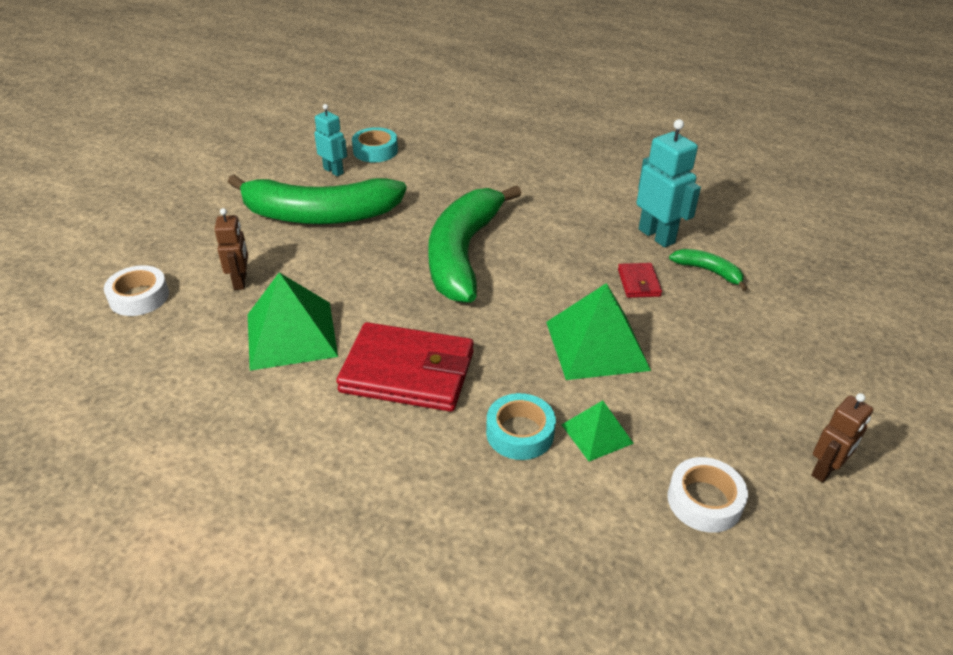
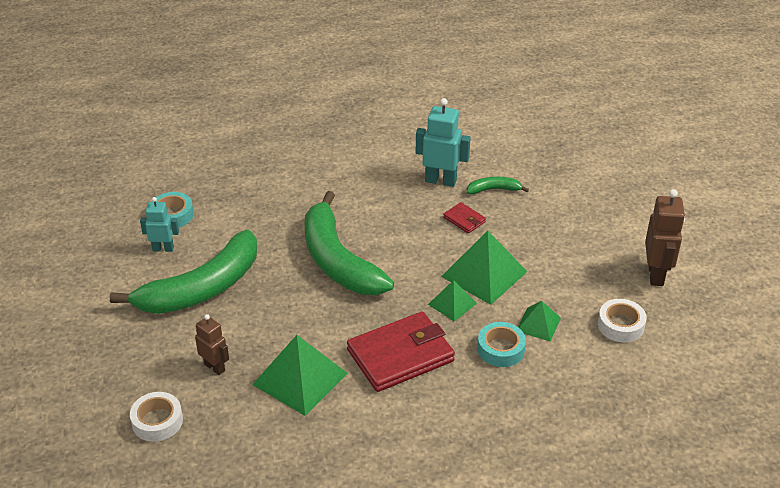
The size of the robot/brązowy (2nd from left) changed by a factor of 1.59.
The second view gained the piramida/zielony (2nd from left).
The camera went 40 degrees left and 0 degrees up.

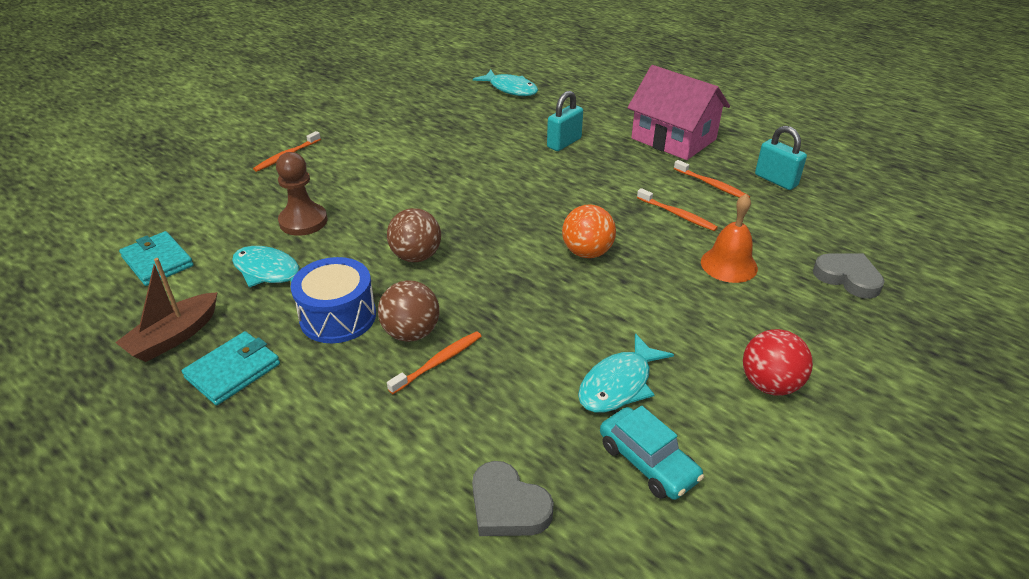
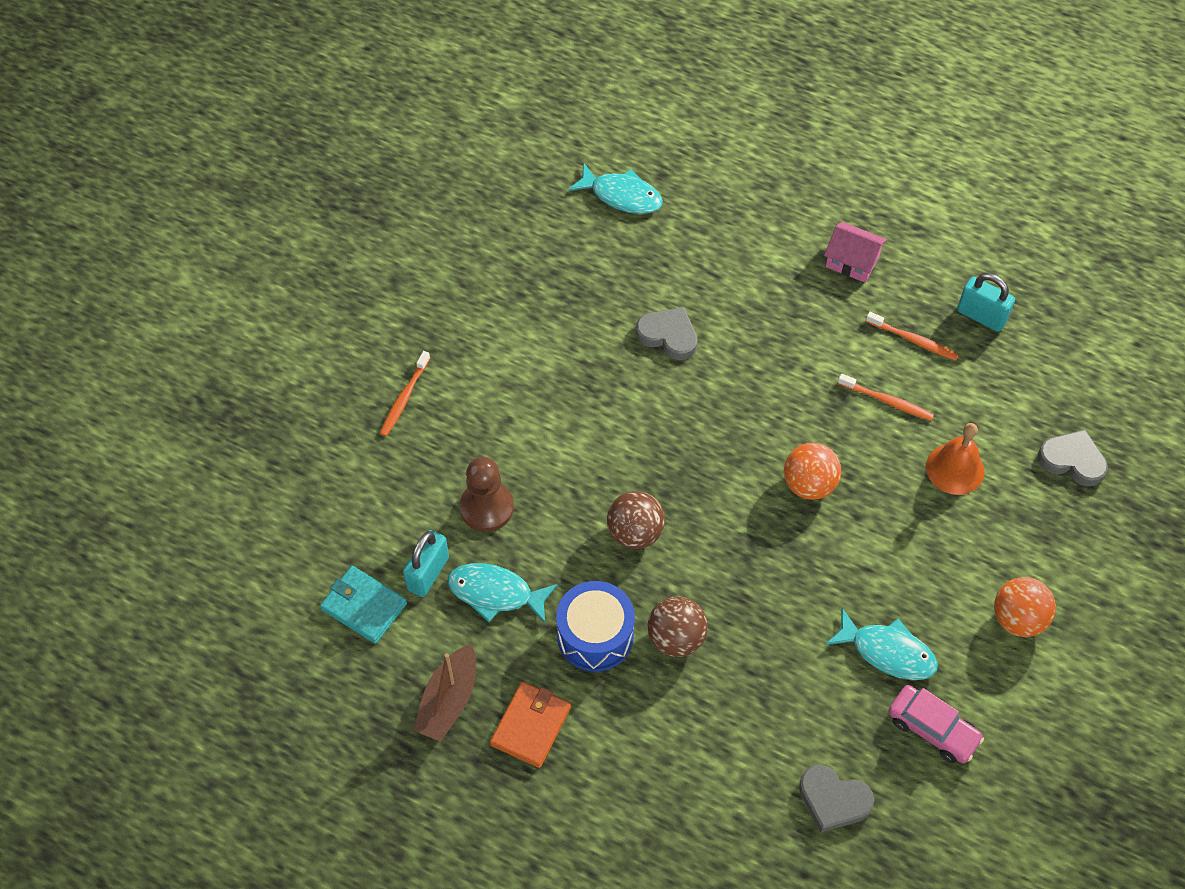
What was the portfel/turkusowy (2nd from left) turned into the portfel/pomarańczowy.
The second view lost the szczoteczka do zębów/pomarańczowy (2nd from left).
The kłódka/turkusowy (1st from left) ended up elsewhere.
The ryba/turkusowy (3rd from left) ended up facing another way, 90 degrees counterclockwise from before.
What was the samochód/turkusowy turned into the samochód/różowy.
The size of the domek/różowy changed by a factor of 0.54.
What was the piłka/czerwony turned into the piłka/pomarańczowy (2nd from left).
The second view gained the serce/szary (1st from left).
The camera went 15 degrees left and 20 degrees up.

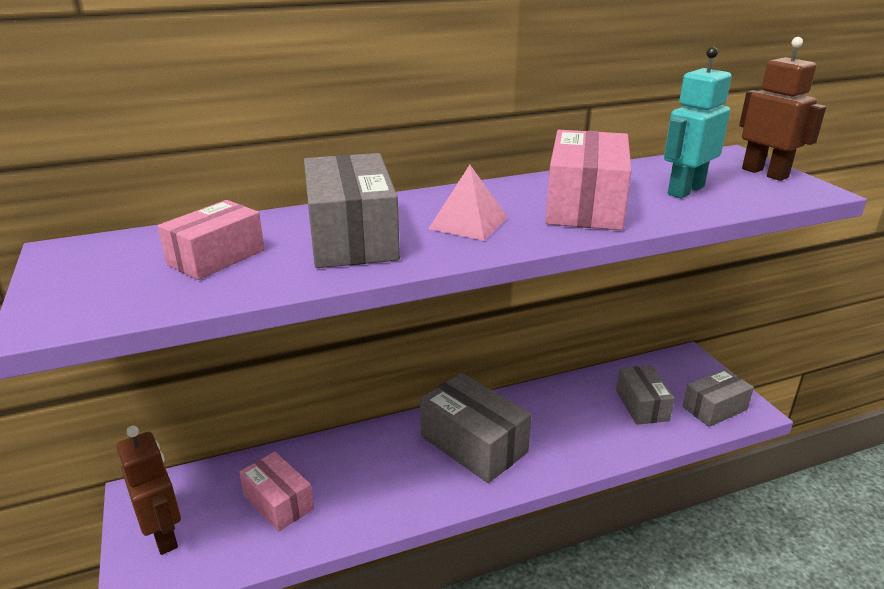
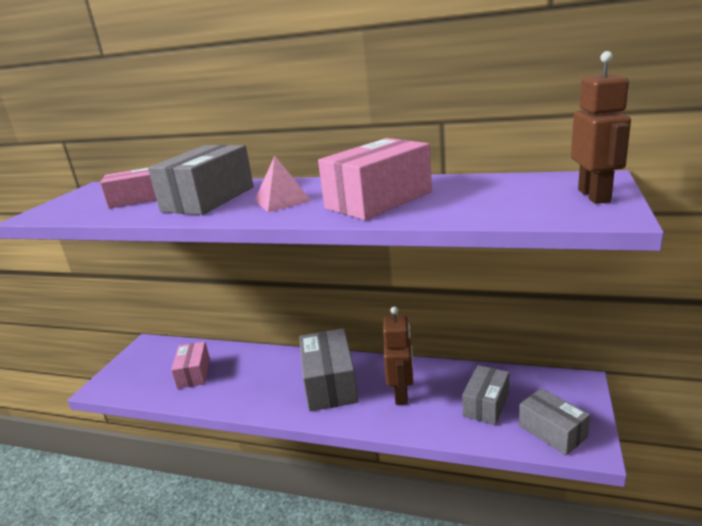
The robot/brązowy (1st from left) ended up elsewhere.
The second view lost the robot/turkusowy.
The pudełko/szary (4th from left) ended up facing another way, 45 degrees clockwise from before.
The camera went 40 degrees right and 5 degrees down.

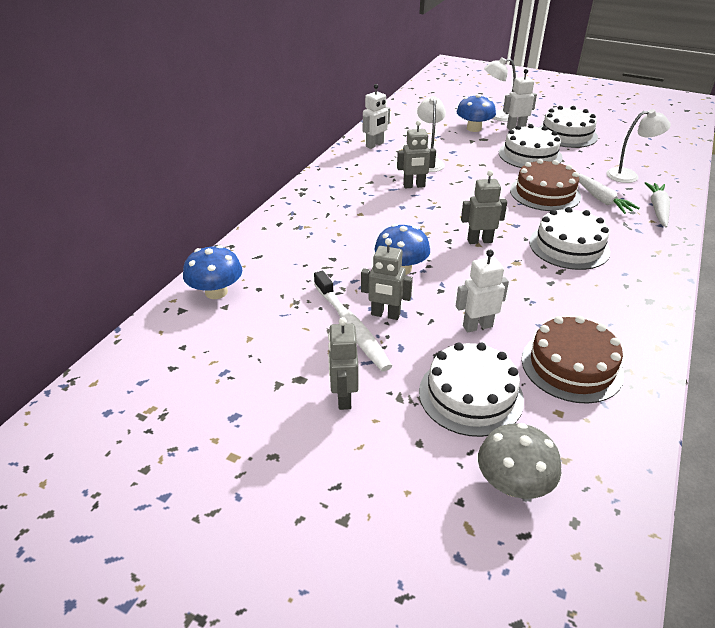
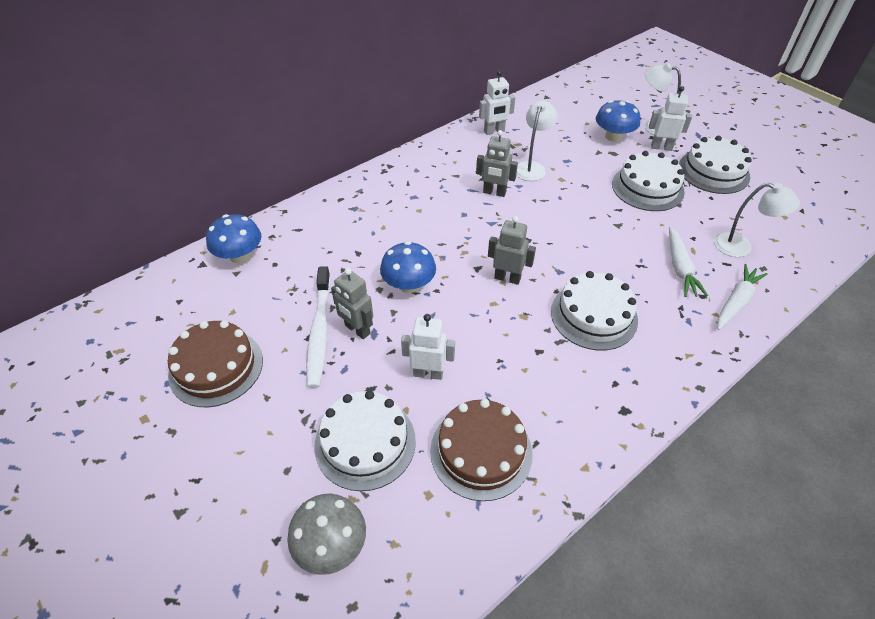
The second view lost the robot/szary (1st from left).
The tort/brązowy (1st from left) ended up elsewhere.
The camera went 25 degrees right and 10 degrees up.

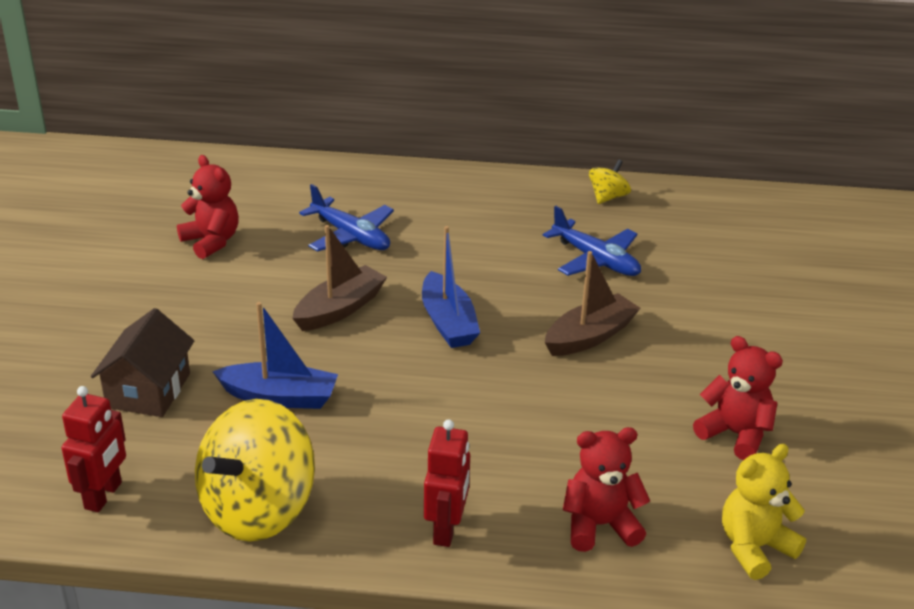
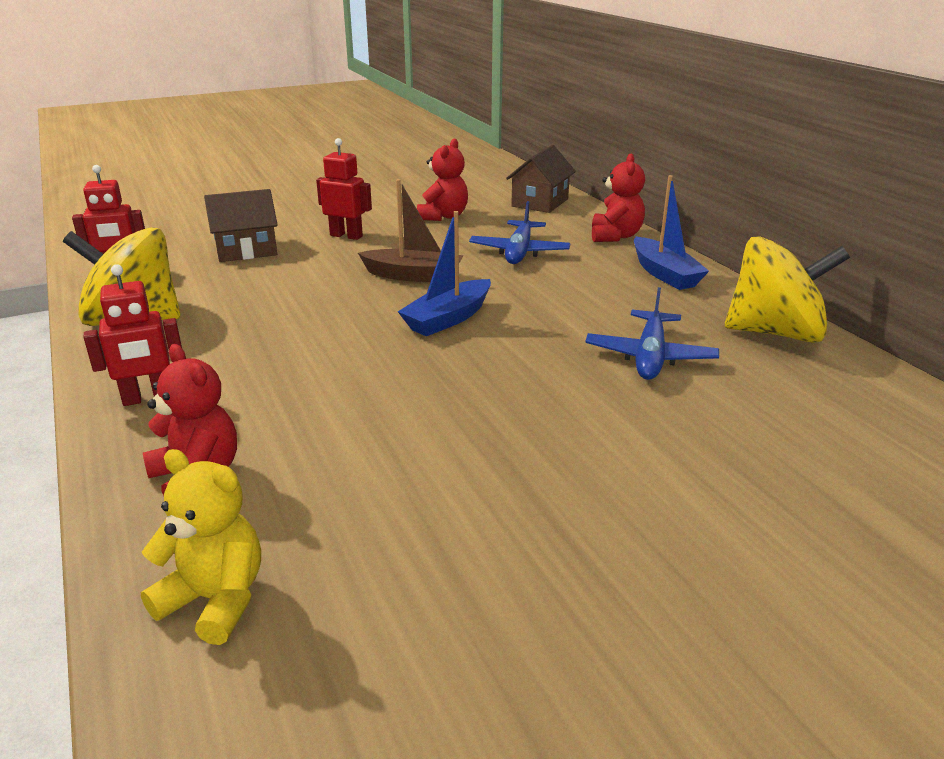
The łódka/niebieski (1st from left in the first image) ended up elsewhere.
The second view lost the łódka/brązowy (2nd from left).
The size of the bączek/żółty (2nd from left) changed by a factor of 2.12.
The miś/czerwony (3rd from left) ended up elsewhere.
The second view gained the robot/czerwony (3rd from left).
The second view gained the domek/brązowy (2nd from left).
The camera went 60 degrees right and 5 degrees down.

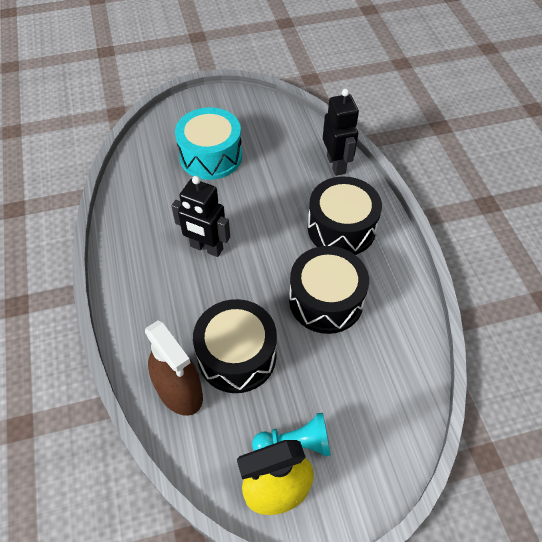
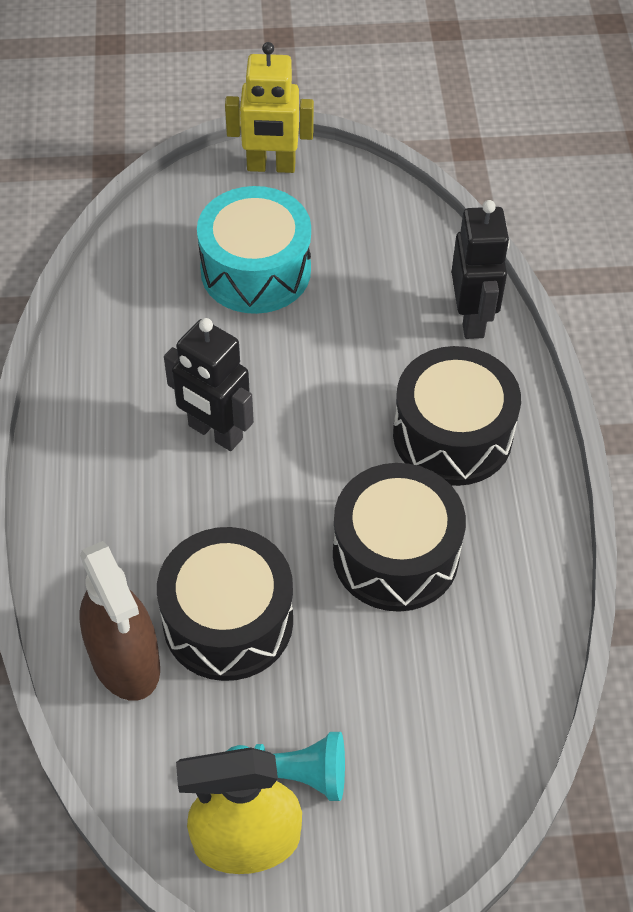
The second view gained the robot/żółty.
The camera went 10 degrees right and 0 degrees up.

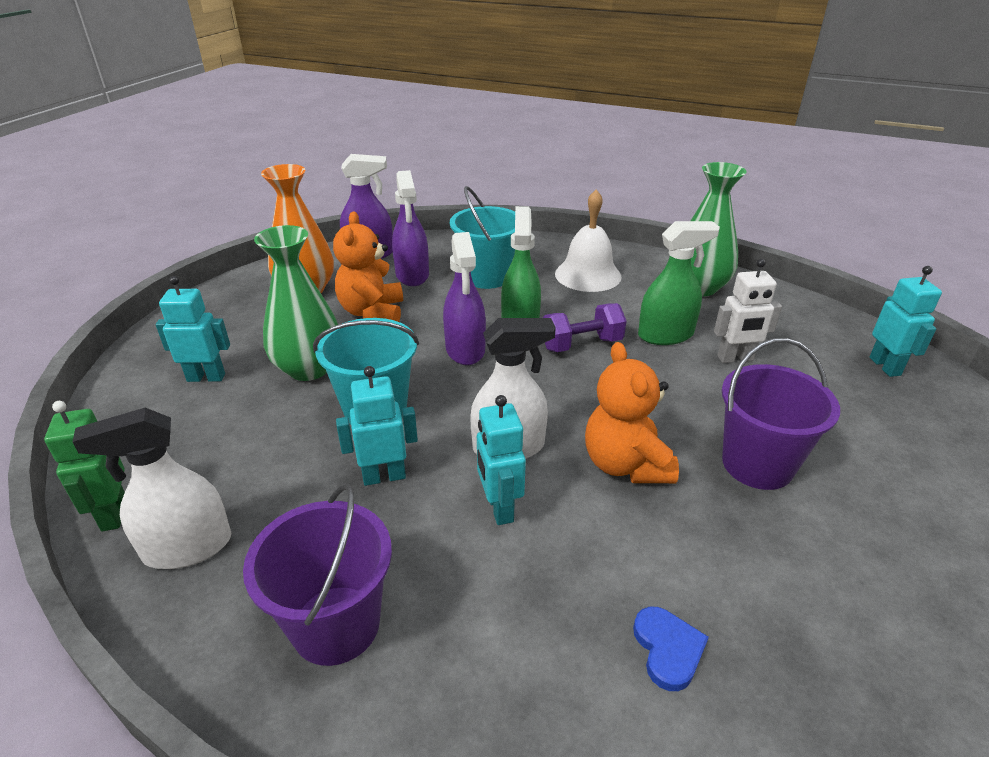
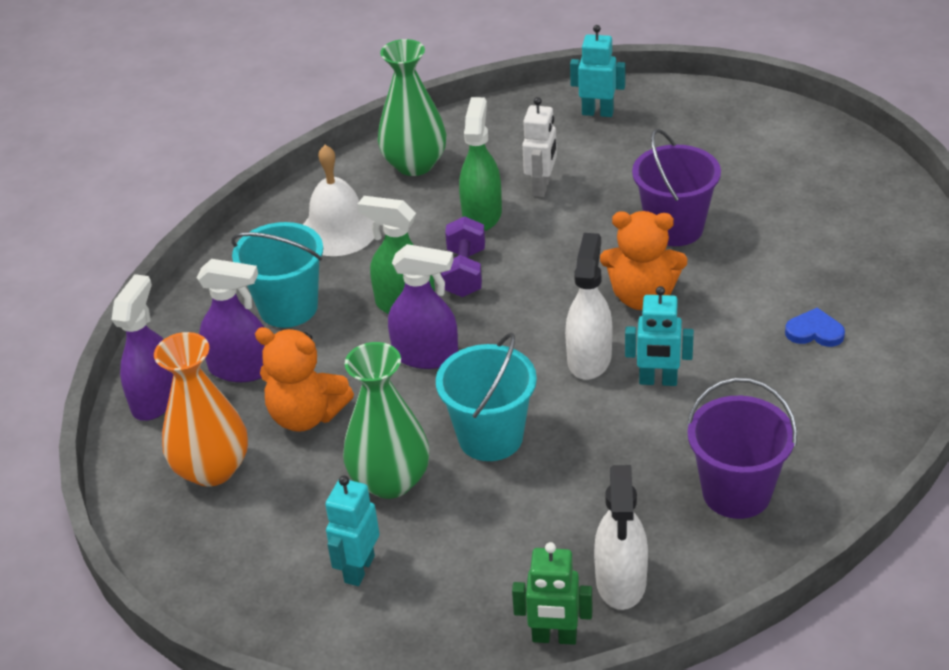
The second view lost the robot/turkusowy (2nd from left).
The camera went 65 degrees left and 5 degrees up.

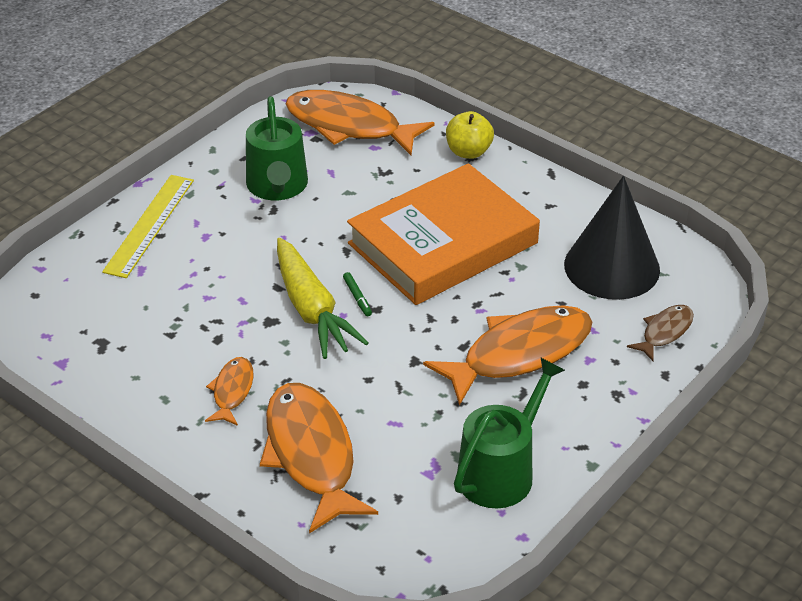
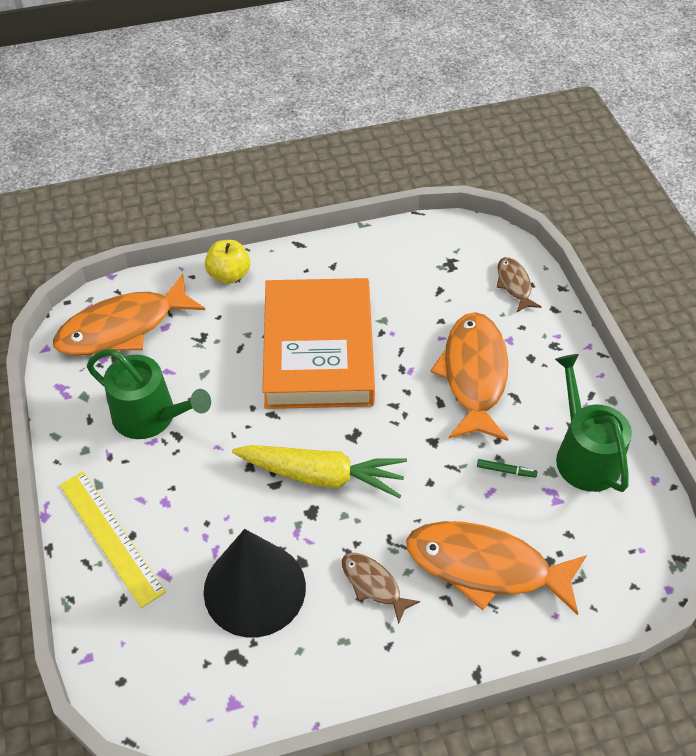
What was the ryba/pomarańczowy (1st from left) turned into the ryba/brązowy (1st from left).
The flamaster/zielony ended up elsewhere.
The stożek/czarny ended up elsewhere.
The camera went 55 degrees left and 10 degrees up.

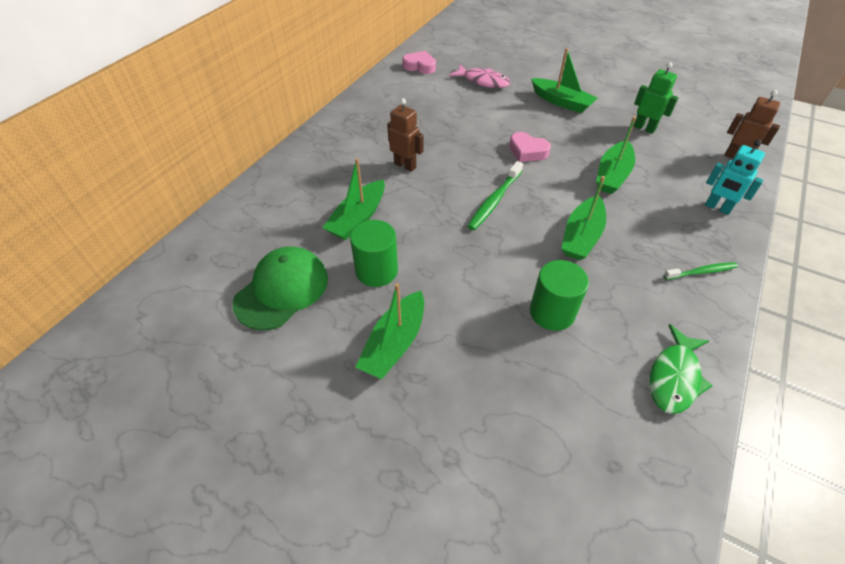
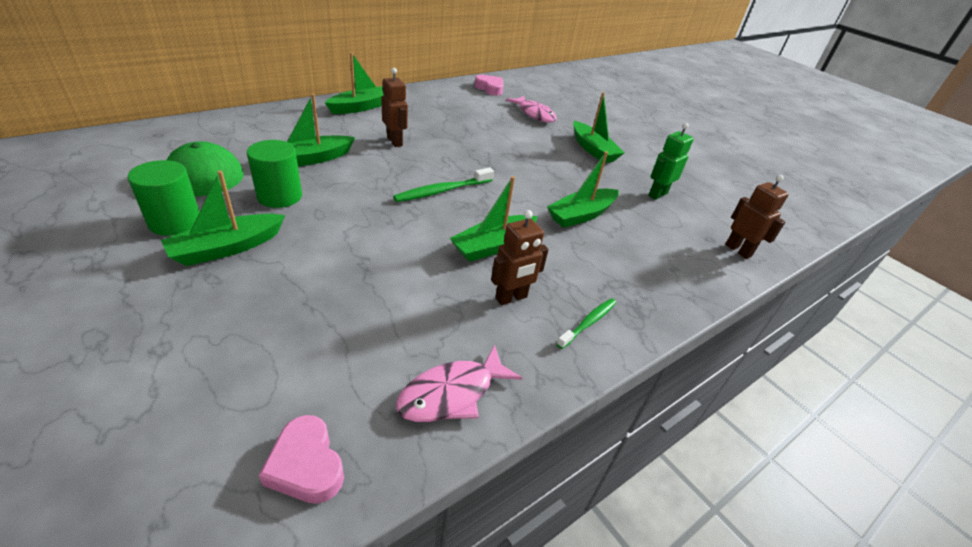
The serce/różowy (2nd from left in the first image) ended up elsewhere.
The walec/zielony (2nd from left in the first image) ended up elsewhere.
The robot/zielony ended up facing another way, 105 degrees counterclockwise from before.
What was the ryba/zielony turned into the ryba/różowy (1st from left).
The szczoteczka do zębów/zielony (2nd from left) ended up facing another way, 60 degrees counterclockwise from before.
The second view lost the robot/turkusowy.
The second view gained the łódka/zielony (3rd from left).
The second view gained the robot/brązowy (2nd from left).
The camera went 20 degrees right and 10 degrees down.

